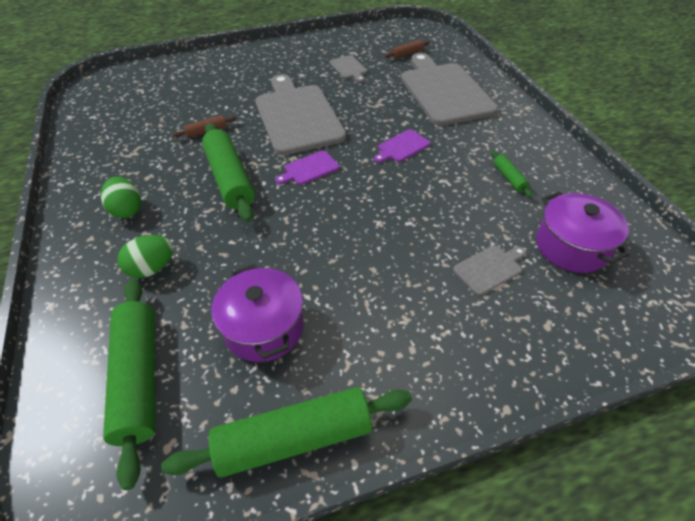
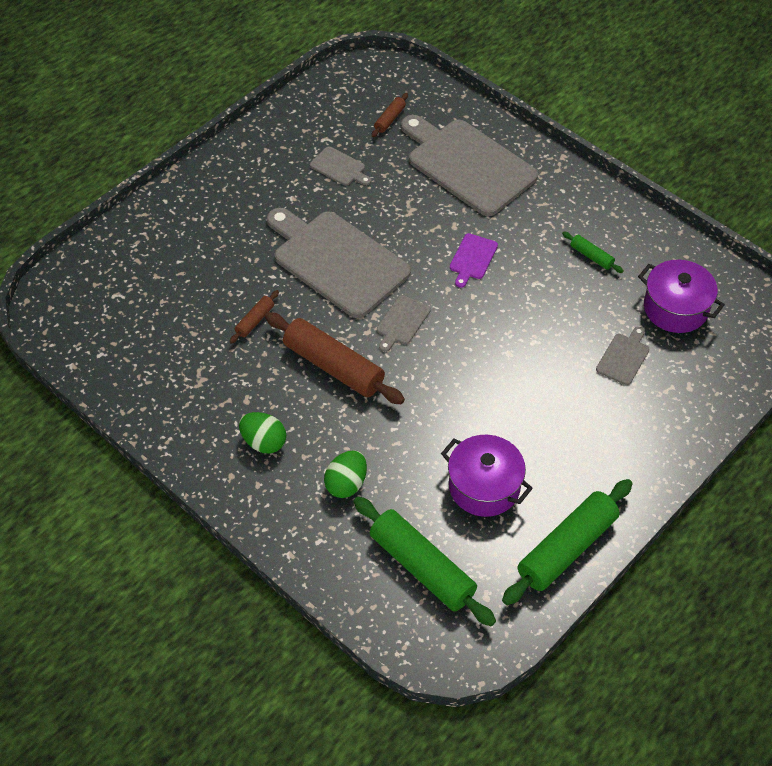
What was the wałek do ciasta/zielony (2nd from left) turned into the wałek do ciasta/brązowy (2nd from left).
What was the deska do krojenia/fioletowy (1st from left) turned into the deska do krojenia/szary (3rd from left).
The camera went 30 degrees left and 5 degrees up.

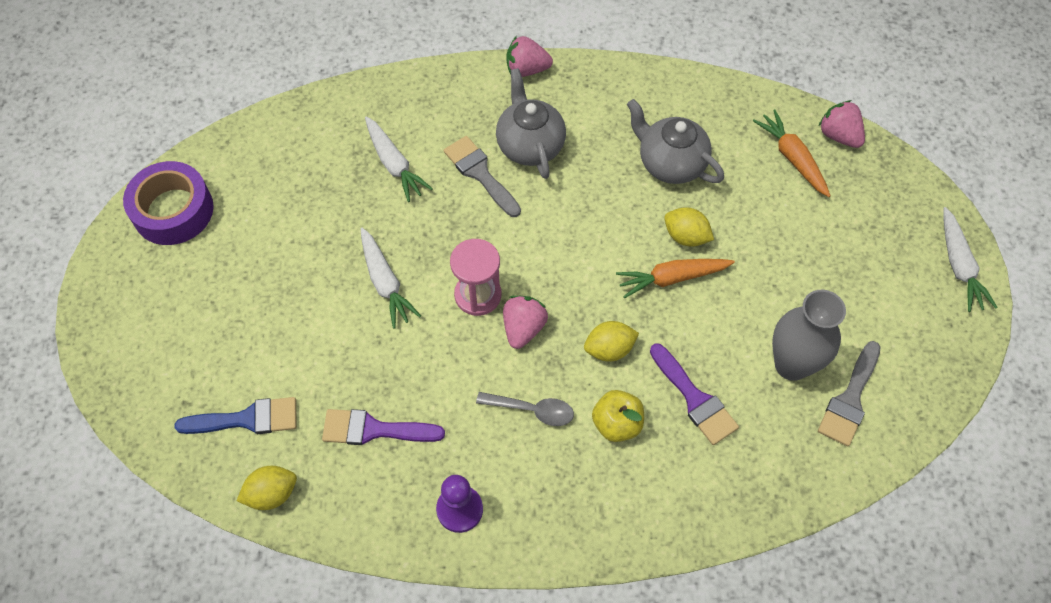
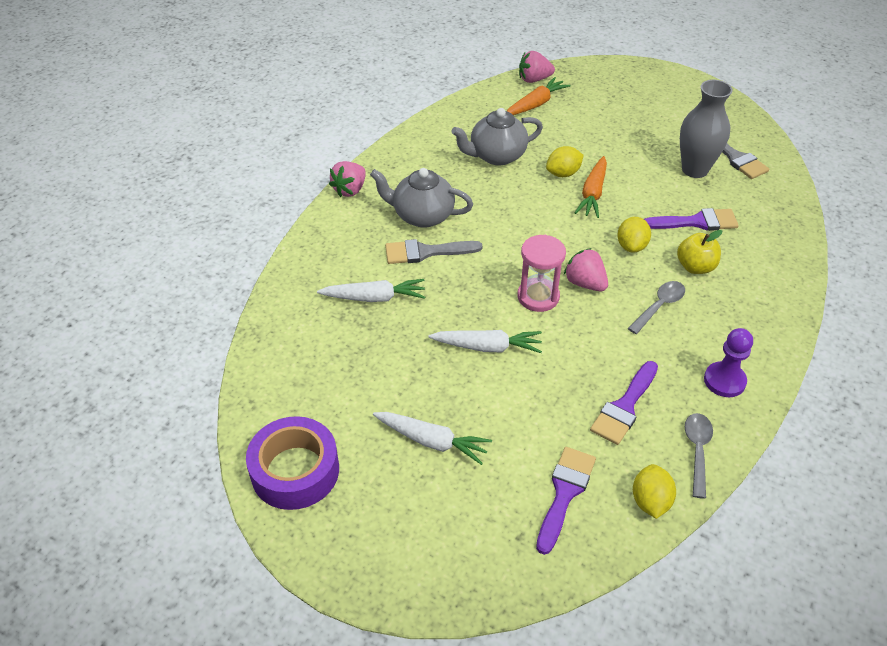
What was the pędzel/niebieski turned into the pędzel/fioletowy (1st from left).
The marchewka/pomarańczowy (2nd from left in the first image) ended up facing another way, 135 degrees clockwise from before.
The marchewka/biały (3rd from left in the first image) ended up elsewhere.
The second view gained the łyżka/szary (2nd from left).
The camera went 60 degrees left and 15 degrees down.

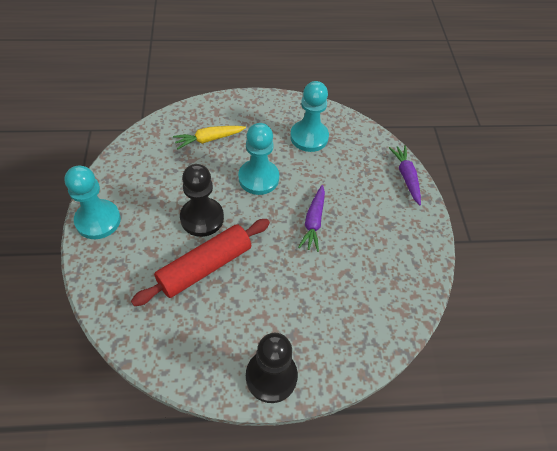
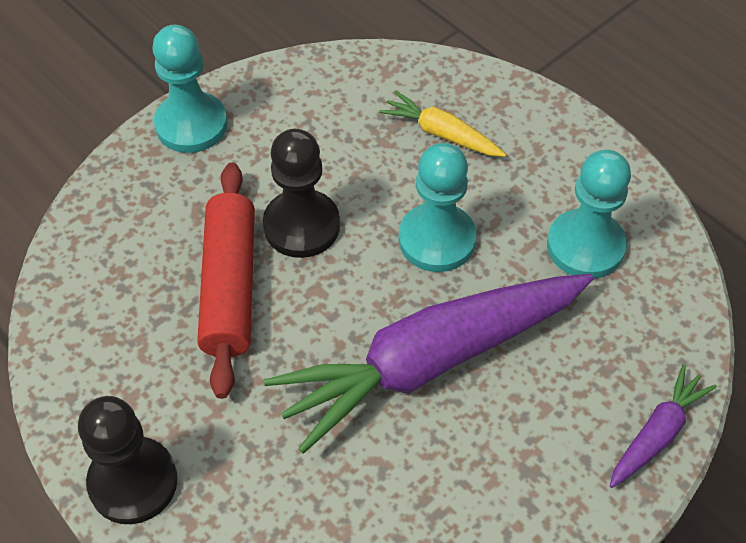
The wałek do ciasta/czerwony ended up facing another way, 75 degrees clockwise from before.
The size of the marchewka/fioletowy (1st from left) changed by a factor of 2.25.
The camera went 55 degrees right and 0 degrees up.

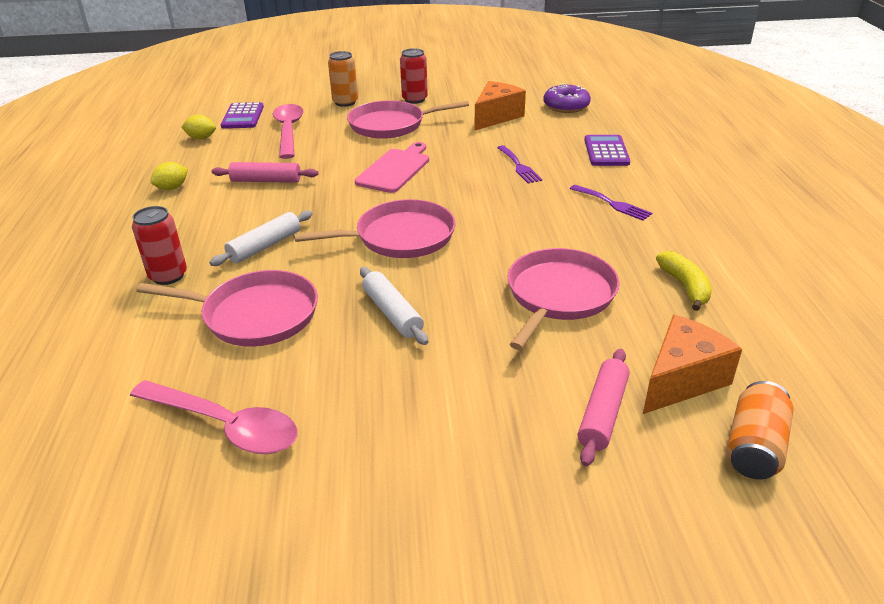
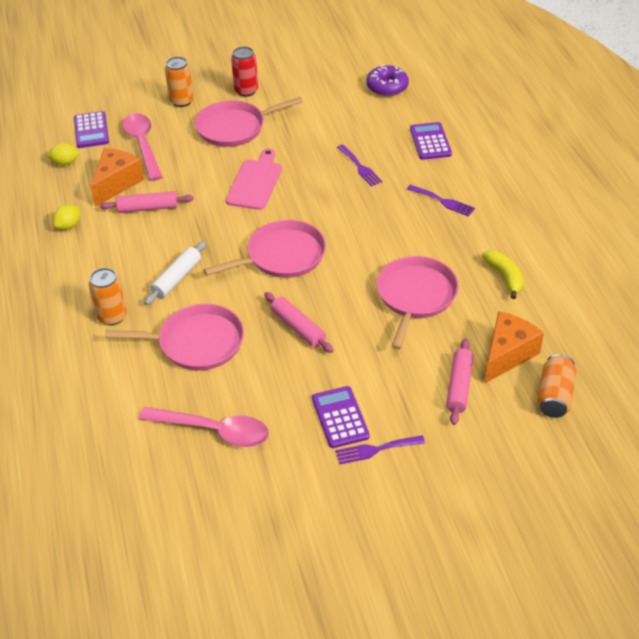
What was the puszka/czerwony (1st from left) turned into the puszka/pomarańczowy (1st from left).
What was the wałek do ciasta/biały (2nd from left) turned into the wałek do ciasta/różowy (2nd from left).
The ser/pomarańczowy (1st from left) ended up elsewhere.
The second view gained the kalkulator/fioletowy (2nd from left).
The second view gained the widelec/fioletowy (2nd from left).
The camera went 10 degrees left and 10 degrees up.

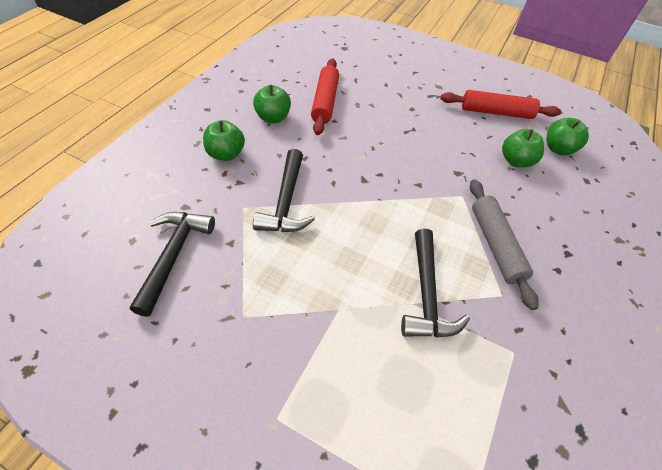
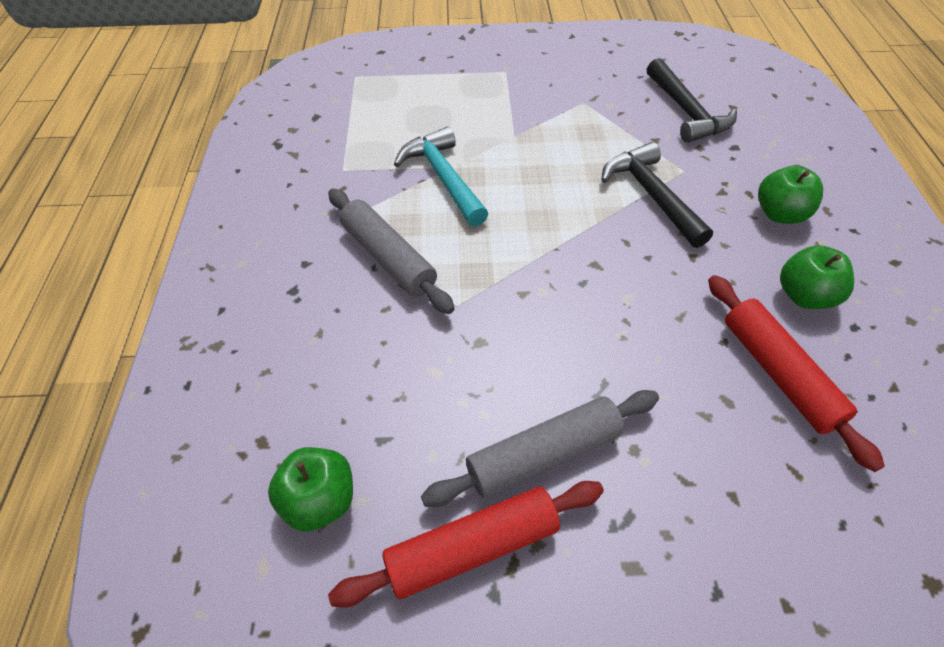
What was the młotek/czarny (3rd from left) turned into the młotek/turkusowy.
The second view lost the jabłko/zielony (3rd from left).
The second view gained the wałek do ciasta/szary (2nd from left).
The camera went 155 degrees right and 0 degrees up.

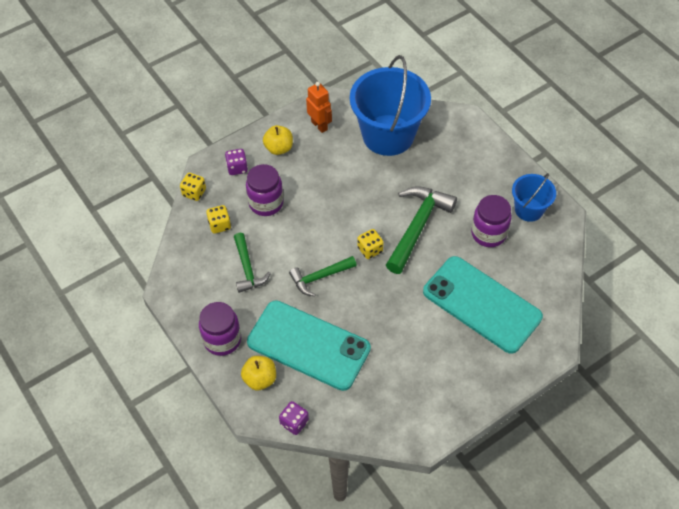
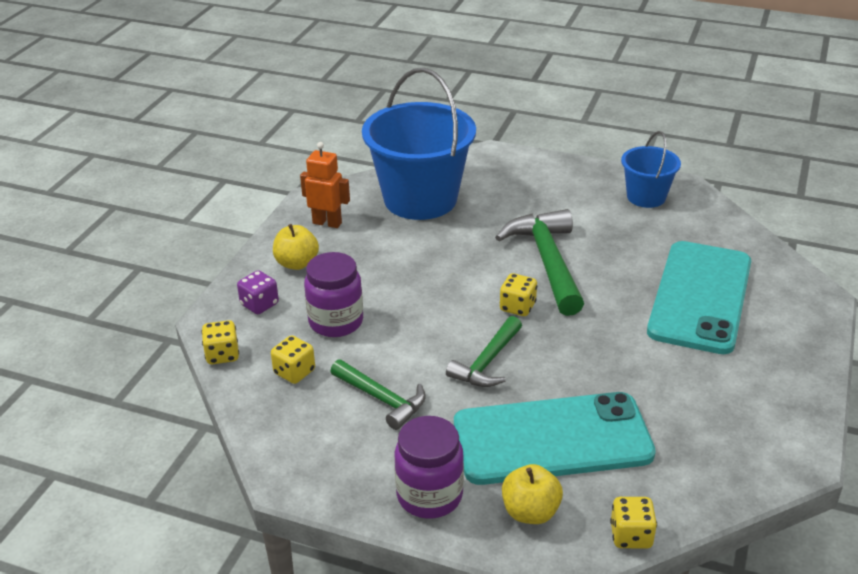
What was the kostka do gry/fioletowy (2nd from left) turned into the kostka do gry/żółty (4th from left).
The telefon/turkusowy (2nd from left) ended up facing another way, 75 degrees counterclockwise from before.
The second view lost the słoik/fioletowy (3rd from left).
The camera went 35 degrees left and 20 degrees down.

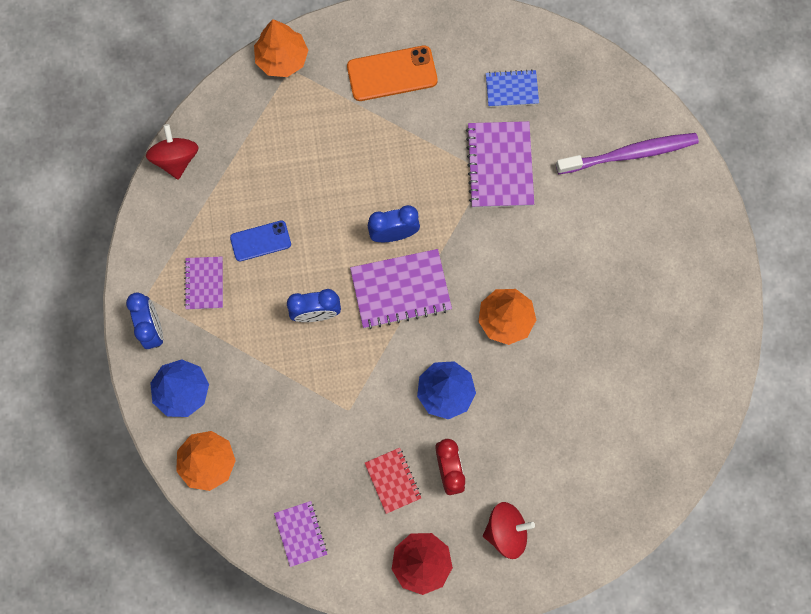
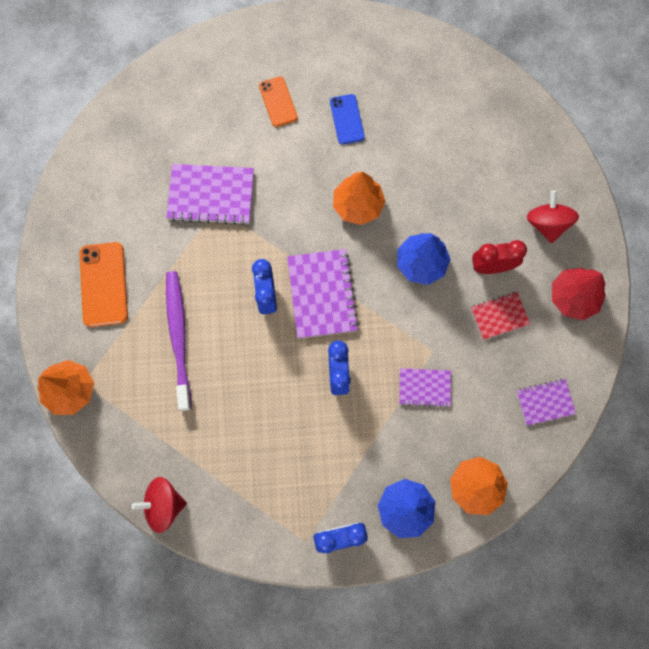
The zeszyt/fioletowy (1st from left in the first image) ended up elsewhere.
The telefon/niebieski ended up elsewhere.
The second view lost the zeszyt/niebieski.
The szczoteczka do zębów/fioletowy ended up elsewhere.
The second view gained the telefon/pomarańczowy (2nd from left).
The camera went 85 degrees left and 0 degrees up.

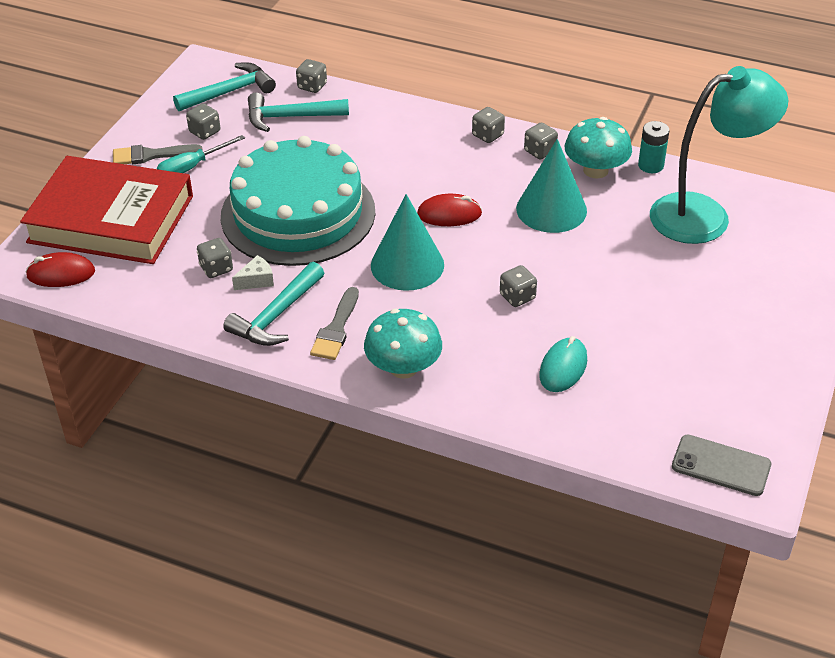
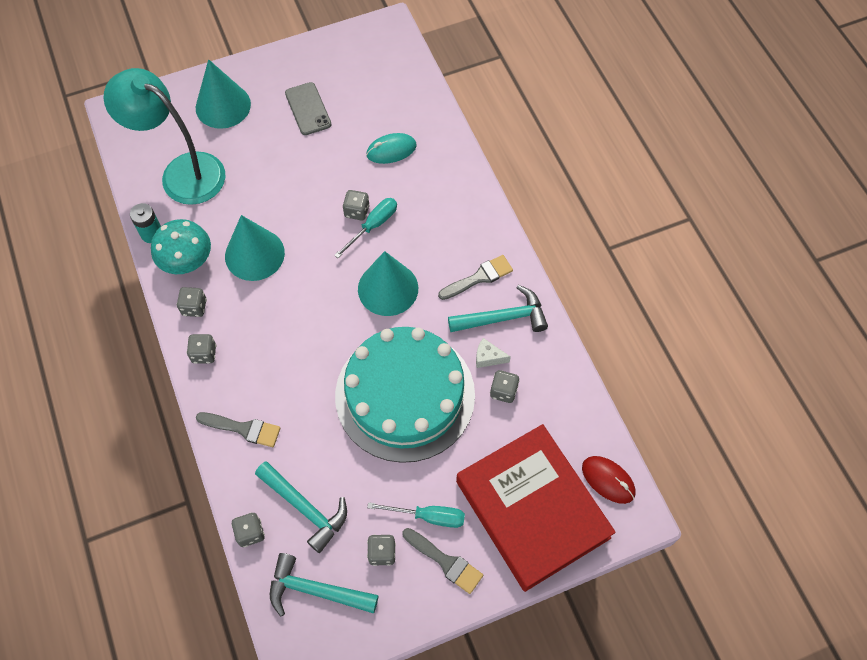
The second view lost the grzyb/turkusowy (1st from left).
The second view lost the myszka/czerwony (2nd from left).
The telefon/szary ended up elsewhere.
The second view gained the stożek/turkusowy (1st from left).
The second view gained the pędzel/szary (1st from left).
The second view gained the śrubokręt/turkusowy (1st from left).
The camera went 135 degrees left and 20 degrees up.

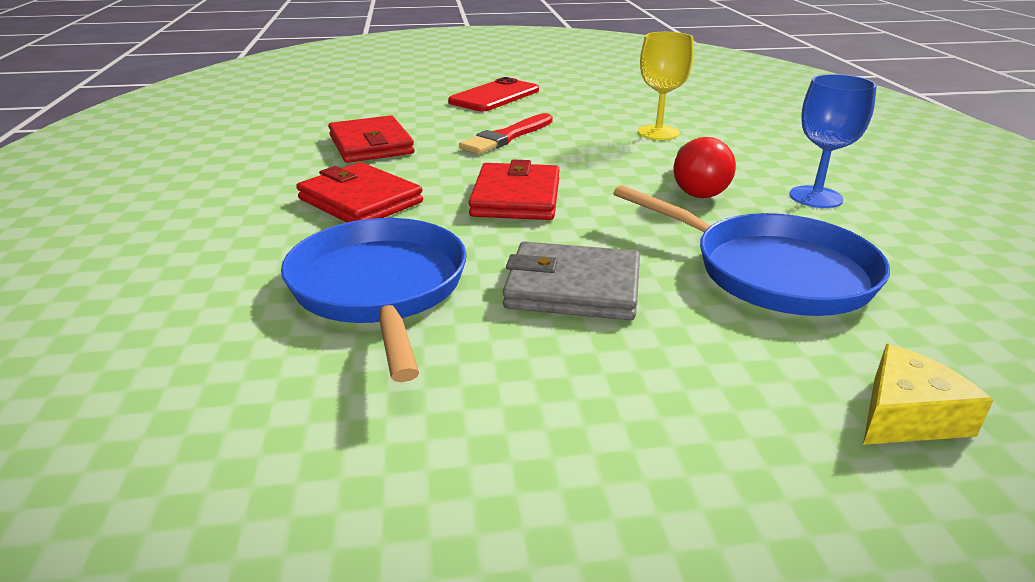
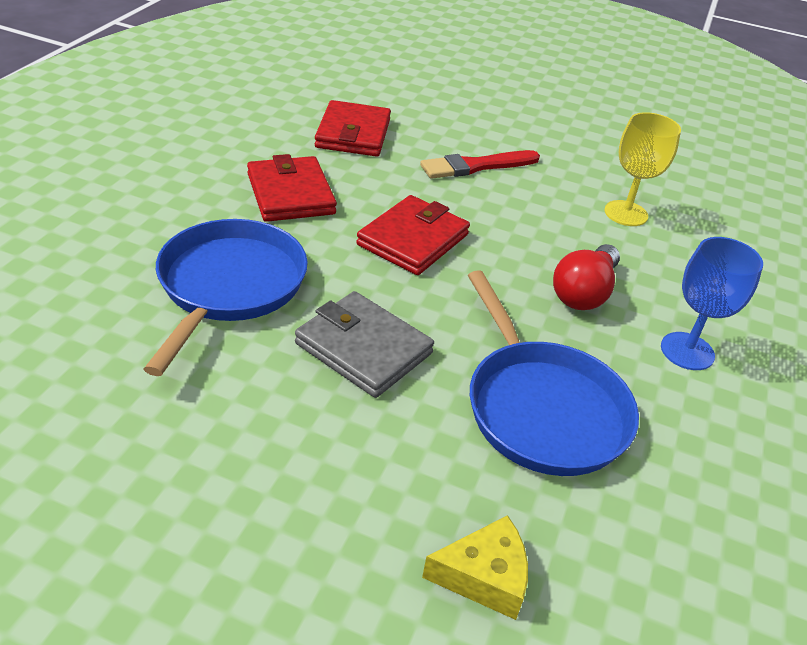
The second view lost the telefon/czerwony.
The camera went 25 degrees right and 10 degrees up.

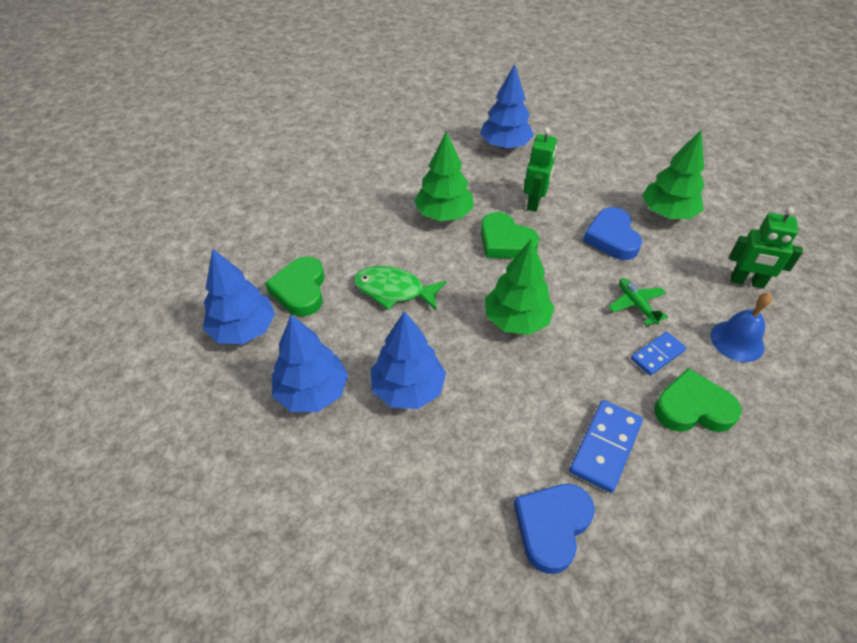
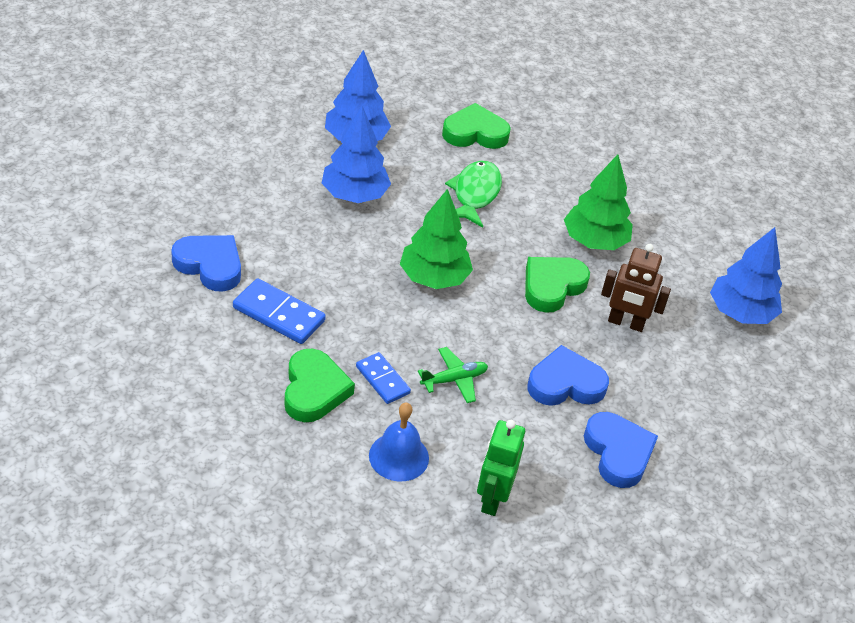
The second view lost the drzewko/niebieski (1st from left).
What was the robot/zielony (1st from left) turned into the robot/brązowy.
Where the drzewko/zielony (3rd from left) stood, the serce/niebieski (3rd from left) came to stand.
The camera went 85 degrees right and 5 degrees down.

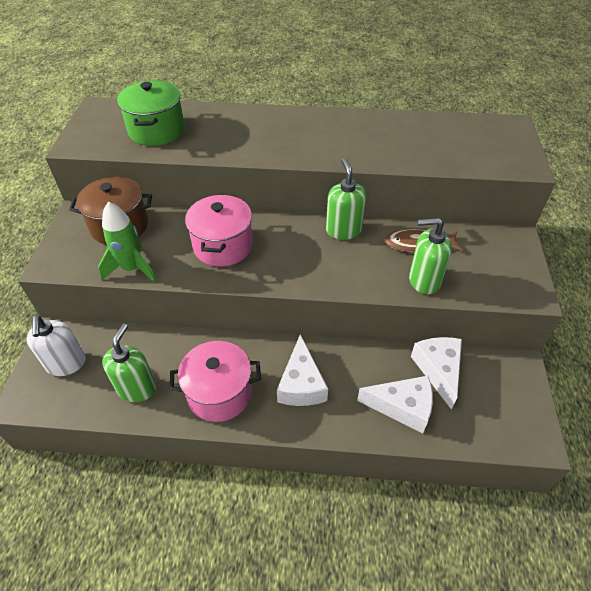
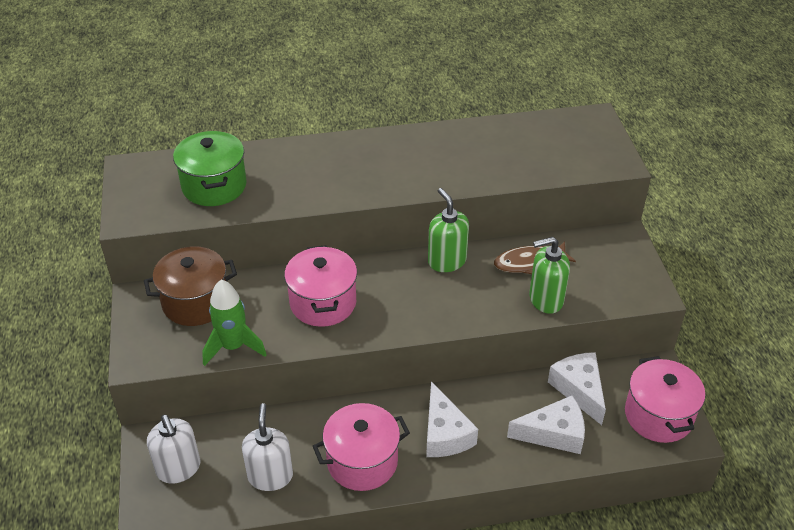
What was the dozownik mydła/zielony (1st from left) turned into the dozownik mydła/biały (2nd from left).
The second view gained the garnek/różowy (3rd from left).
The camera went 15 degrees left and 5 degrees down.

